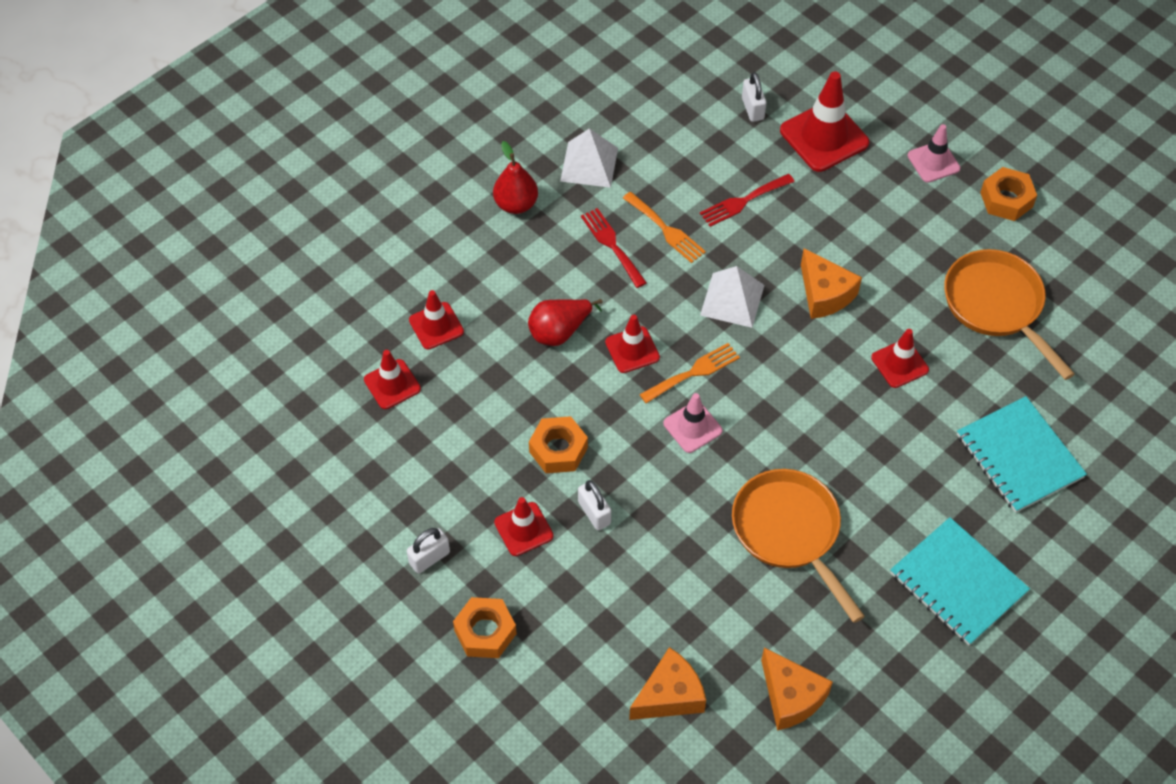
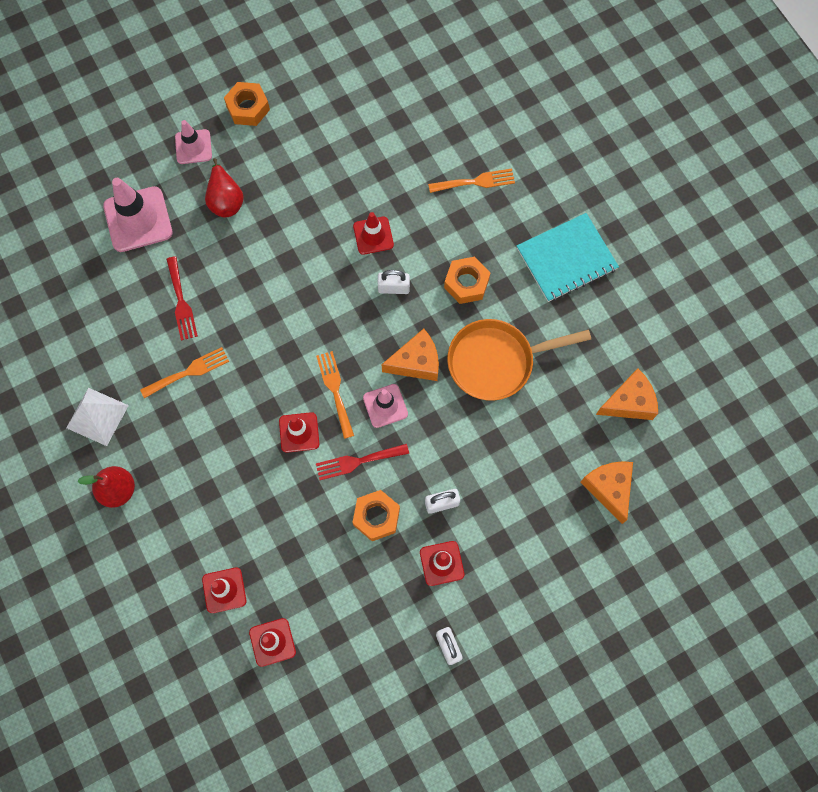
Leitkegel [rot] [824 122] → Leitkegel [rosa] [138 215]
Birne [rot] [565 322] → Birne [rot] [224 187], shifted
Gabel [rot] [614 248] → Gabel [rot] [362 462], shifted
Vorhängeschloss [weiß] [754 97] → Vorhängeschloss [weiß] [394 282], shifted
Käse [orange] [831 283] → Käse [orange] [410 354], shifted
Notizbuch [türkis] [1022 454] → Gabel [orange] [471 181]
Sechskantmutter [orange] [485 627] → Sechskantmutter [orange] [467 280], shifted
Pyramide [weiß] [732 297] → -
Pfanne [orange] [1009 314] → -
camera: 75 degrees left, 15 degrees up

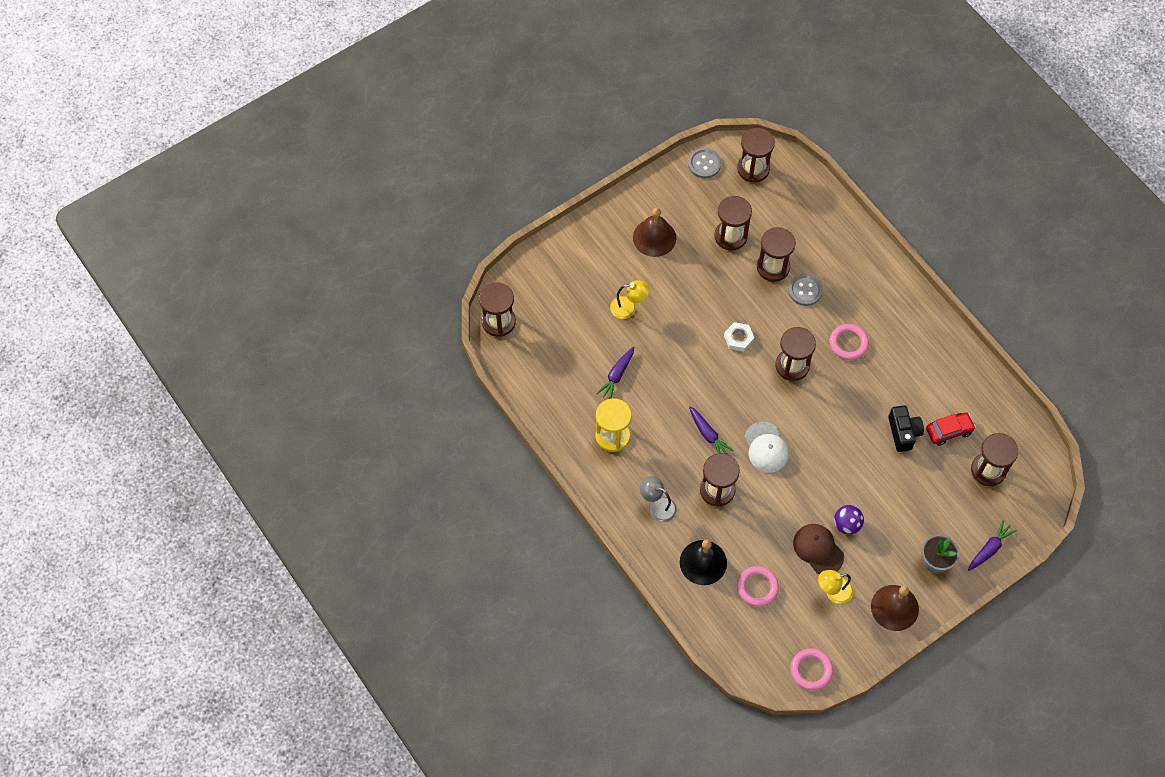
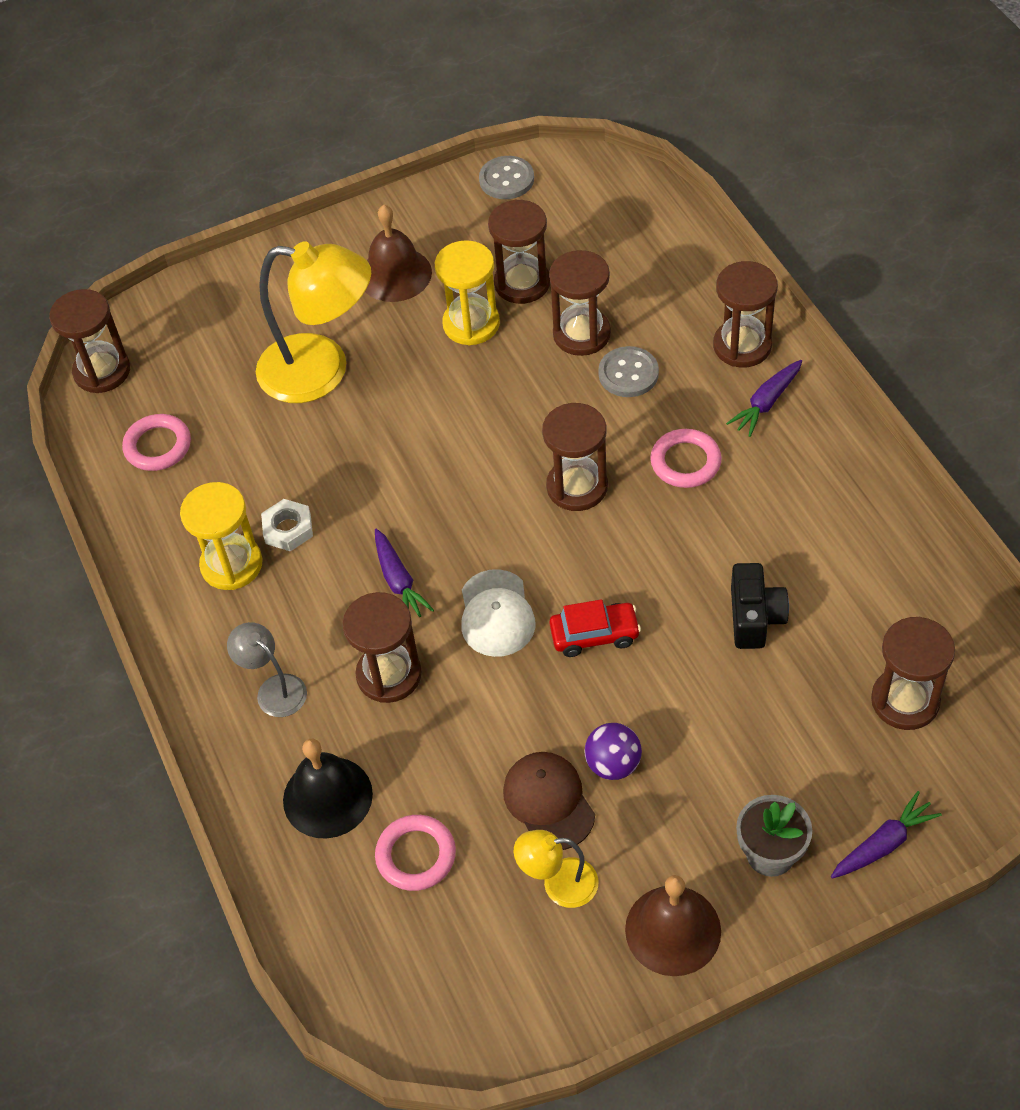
Ring [rosa] [811 669] → Ring [rosa] [156 442], shifted
Lampe [gelb] [630 299] → Lampe [gelb] [313 322], x2.07
Sechskantmutter [weiß] [739 337] → Sechskantmutter [weiß] [287 525], shifted
- → Sanduhr [gelb] [467 292]
Auto [rot] [951 429] → Auto [rot] [595 628], shifted
Sanduhr [braun] [756 155] → Sanduhr [braun] [745 314], shifted
Karotte [lila] [615 373] → Karotte [lila] [764 398], shifted
camera: 15 degrees right, 10 degrees down

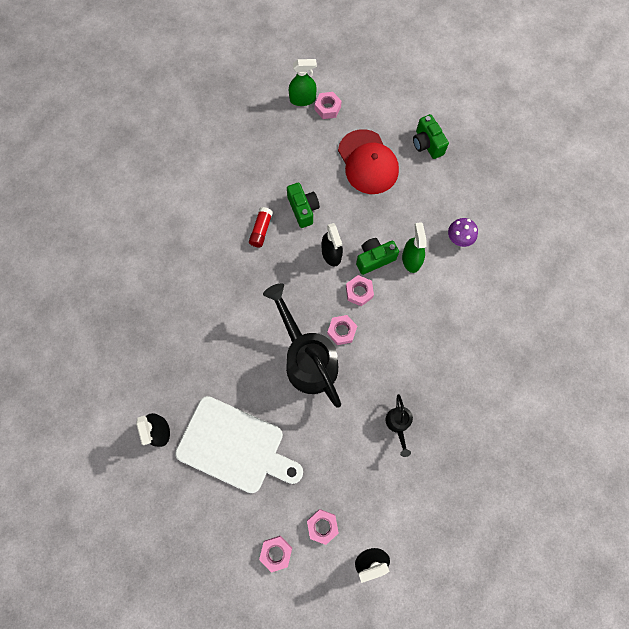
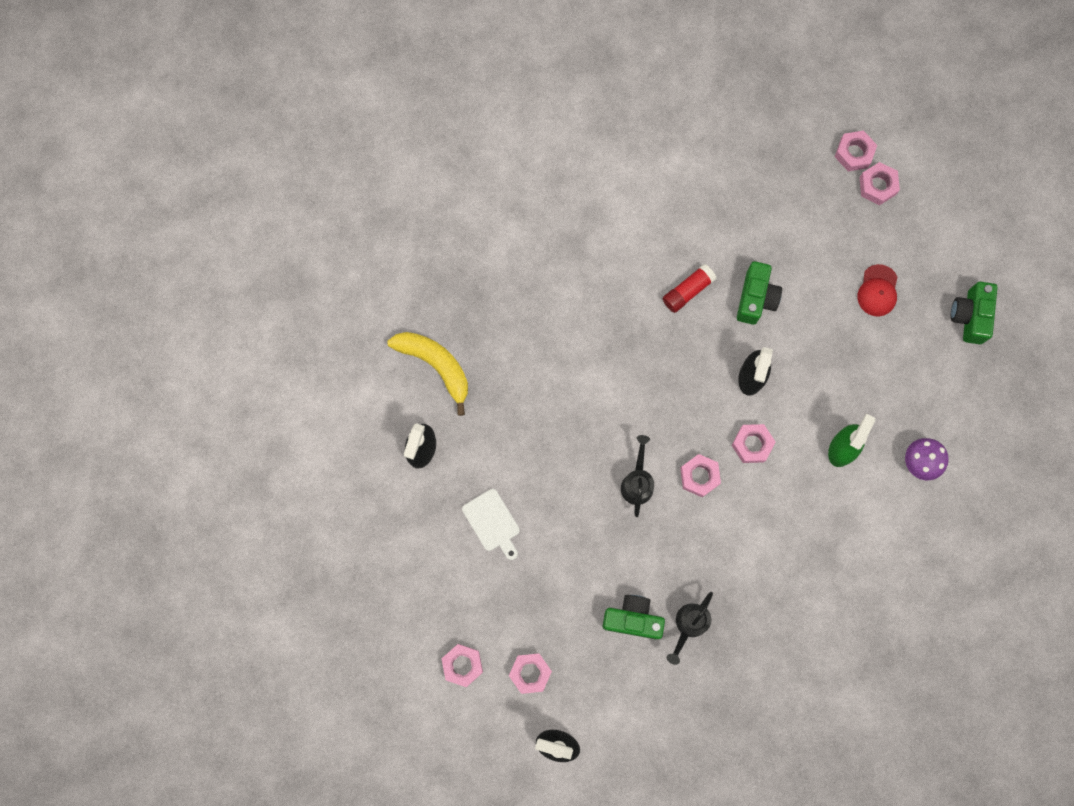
- → Banane [gelb] [427 374]
Schneidebrett [weiß] [239 444] → Schneidebrett [weiß] [491 524], x0.43
Kamera [grün] [377 256] → Kamera [grün] [634 617], shifted
Gießkanne [schwarz] [302 345] → Gießkanne [schwarz] [637 476], x0.46
Sprühflasche [grün] [303 82] → Sechskantmutter [rosa] [856 151]
Kappe [rot] [368 161] → Kappe [rot] [877 290], x0.50
camera: 35 degrees right, 5 degrees up

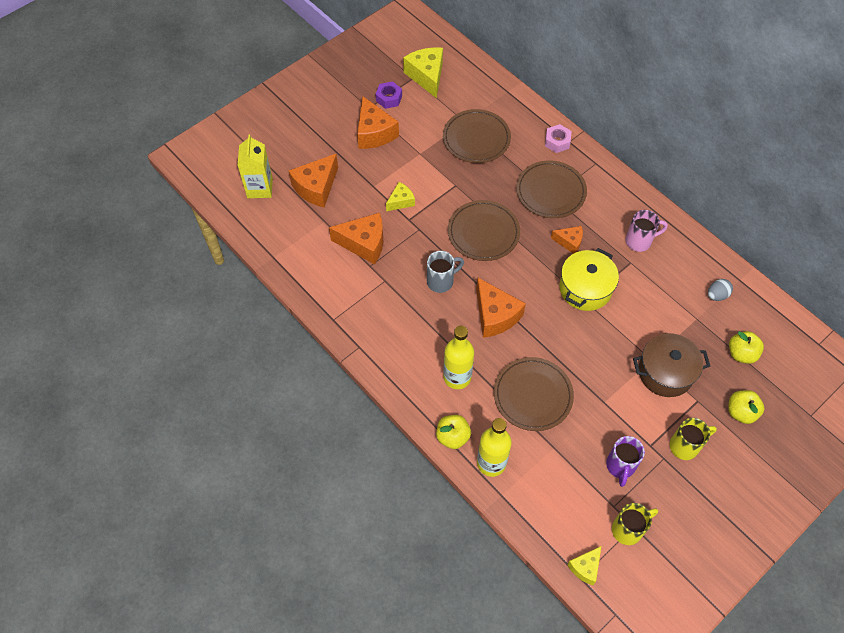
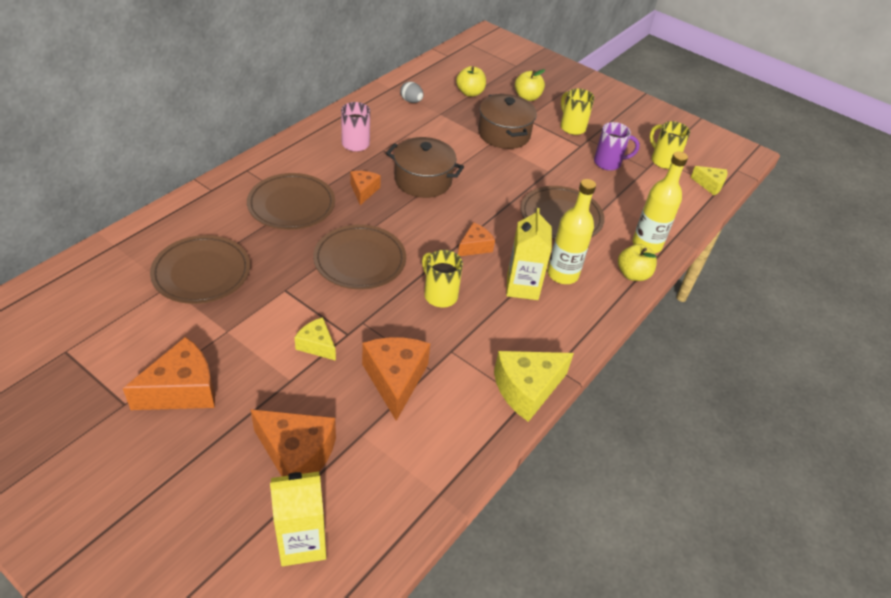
Kochtopf [gelb] [589 279] → Kochtopf [braun] [425 167]
Tasse [grau] [445 272] → Tasse [gelb] [442 278]
Käse [orange] [501 308] → Käse [orange] [476 239], x0.57
Käse [gelb] [423 72] → Käse [gelb] [534 386], shifted
- → Getränkekarton [gelb] [529 254]
Sechskantmutter [lila] [388 95] → -
Sechskantmutter [rosa] [558 138] → -
camera: 105 degrees left, 15 degrees down

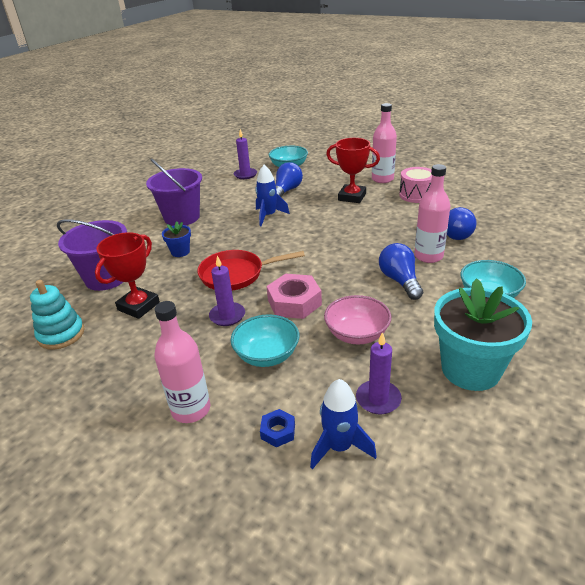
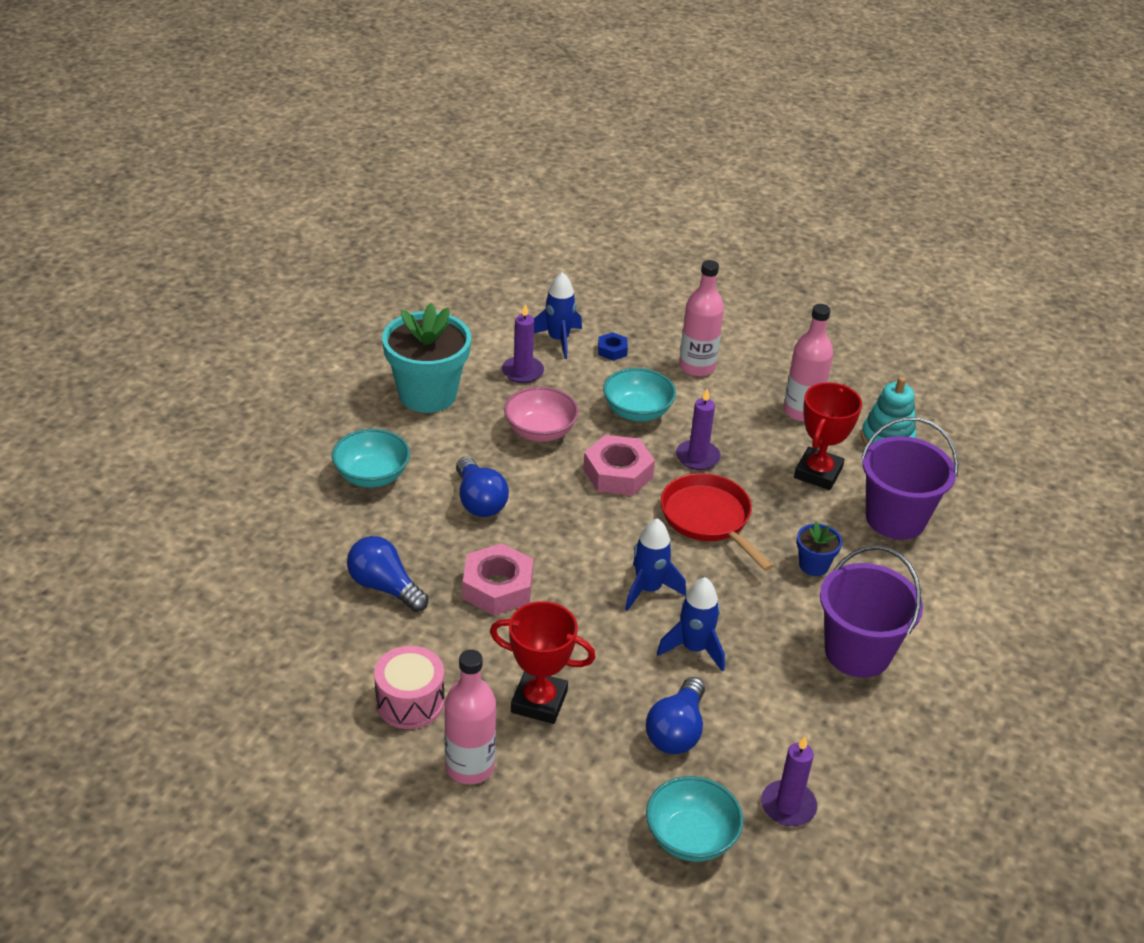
- → Sechskantmutter [rosa] [498 579]
- → Rakete [blau] [655 564]
Pfanne [rot] [251 270] → Pfanne [rot] [717 522], 105 degrees counterclockwise
Flasche [rosa] [432 213] → Flasche [rosa] [808 363], shifted
camera: 170 degrees right, 5 degrees up

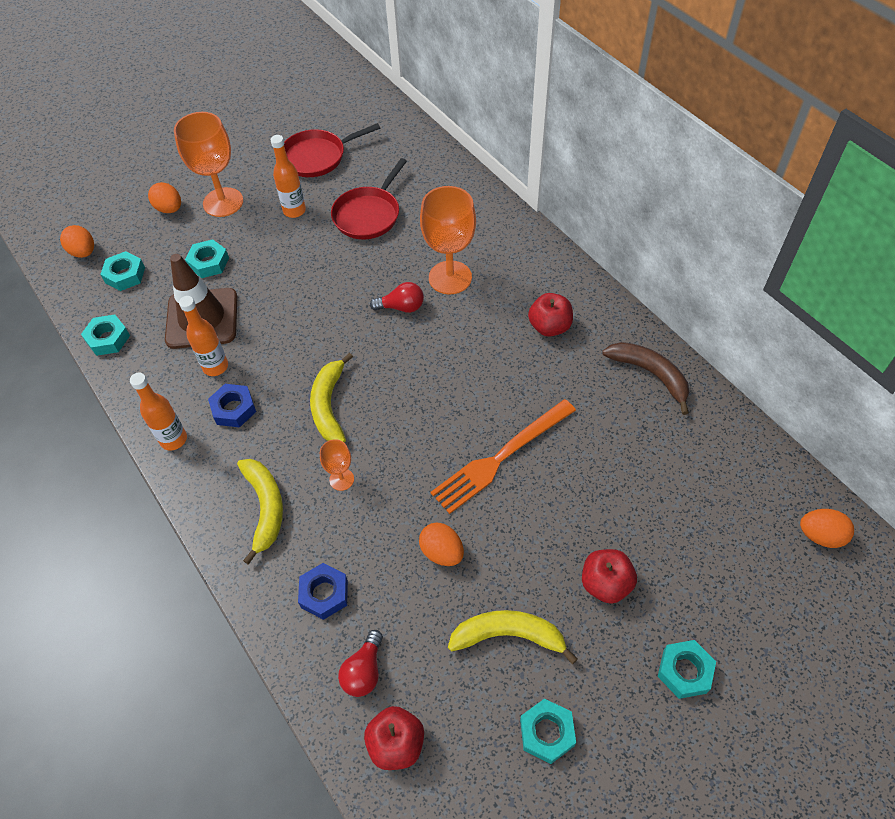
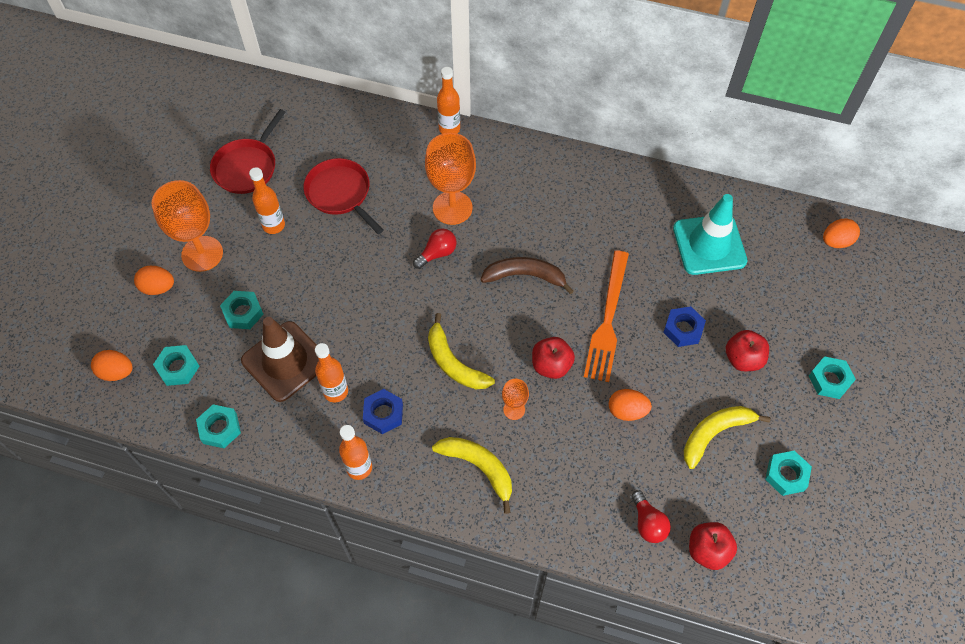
Pfanne [rot] [369 198] → Pfanne [rot] [343 196], 150 degrees clockwise
- → Flasche [orange] [448 100]
Banane [braun] [645 378] → Banane [braun] [527 275], shifted
Apfel [rot] [550 315] → Apfel [rot] [553 358], shifted
Sechskantmutter [blau] [323 591] → Sechskantmutter [blau] [684 326], shifted
- → Leitkegel [türkis] [710 234]
camera: 40 degrees left, 5 degrees up

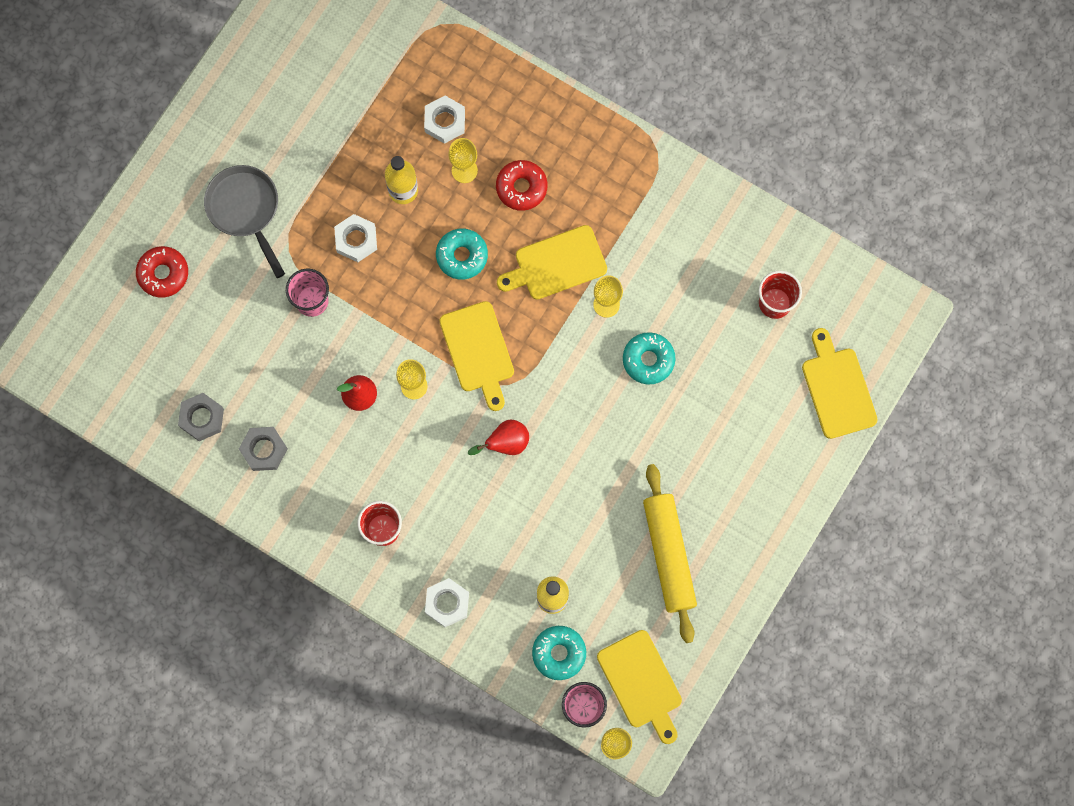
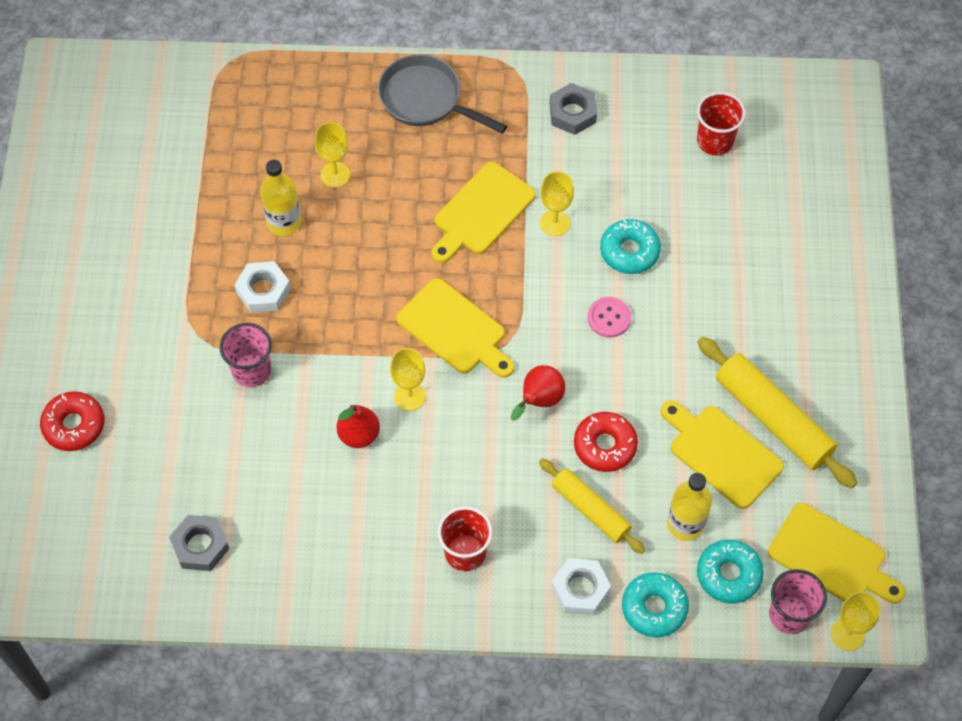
Pfanne [grau] [244 221] → Pfanne [grau] [442 94], shifted
- → Nudelholz [gelb] [592 506]
Sechskantmutter [grau] [263 449] → Sechskantmutter [grau] [573 109], shifted
Donut [rot] [521 185] → Donut [rot] [606 442], shifted
- → Knopf [rosa] [609 317]
Donut [türkis] [462 254] → Donut [türkis] [655 604], shifted
Schneidebrett [gelb] [840 383] → Schneidebrett [gelb] [722 454], shifted
Sechskantmutter [weiß] [444 120] → -
camera: 30 degrees left, 15 degrees down

